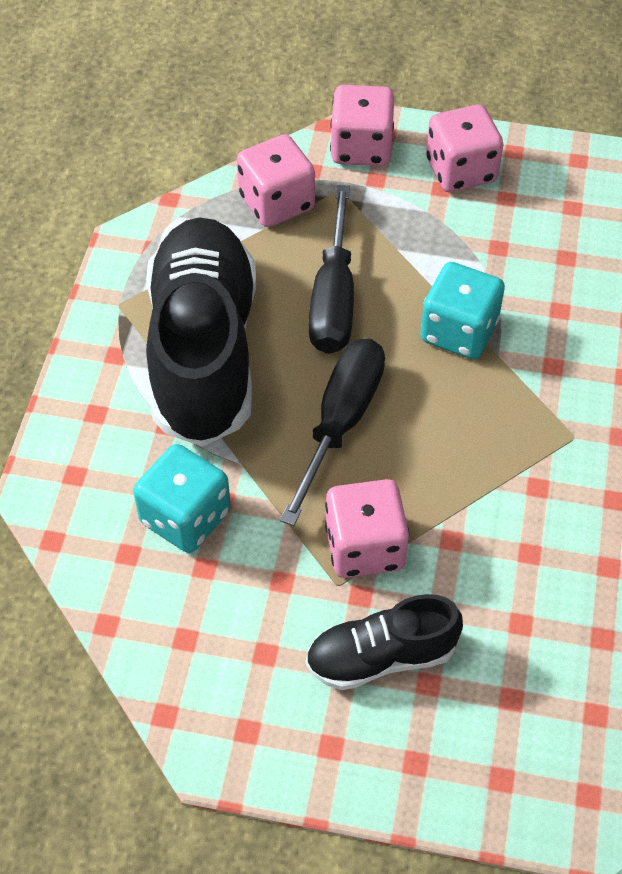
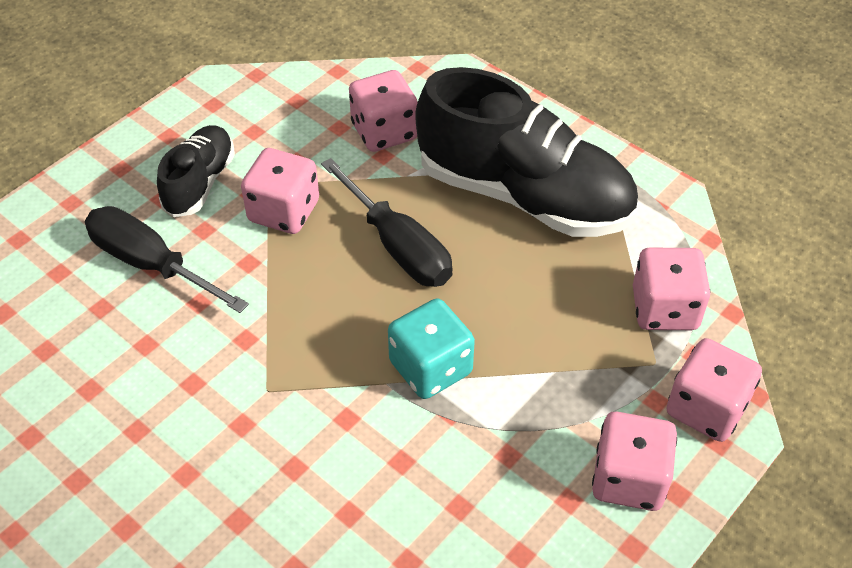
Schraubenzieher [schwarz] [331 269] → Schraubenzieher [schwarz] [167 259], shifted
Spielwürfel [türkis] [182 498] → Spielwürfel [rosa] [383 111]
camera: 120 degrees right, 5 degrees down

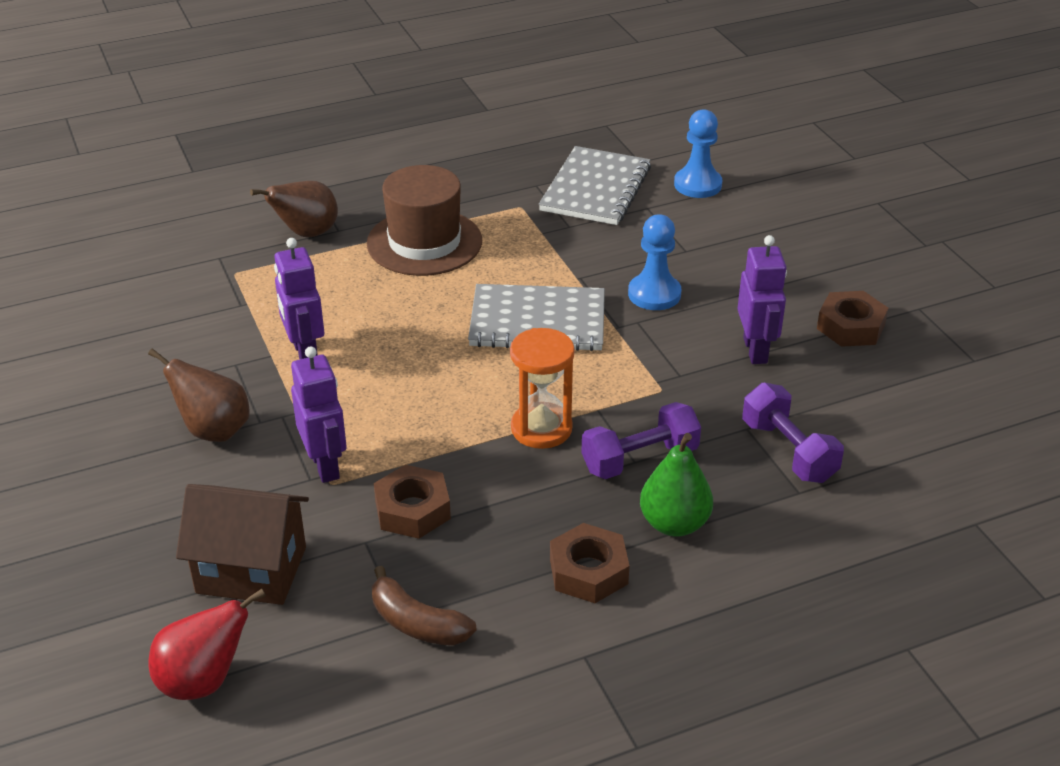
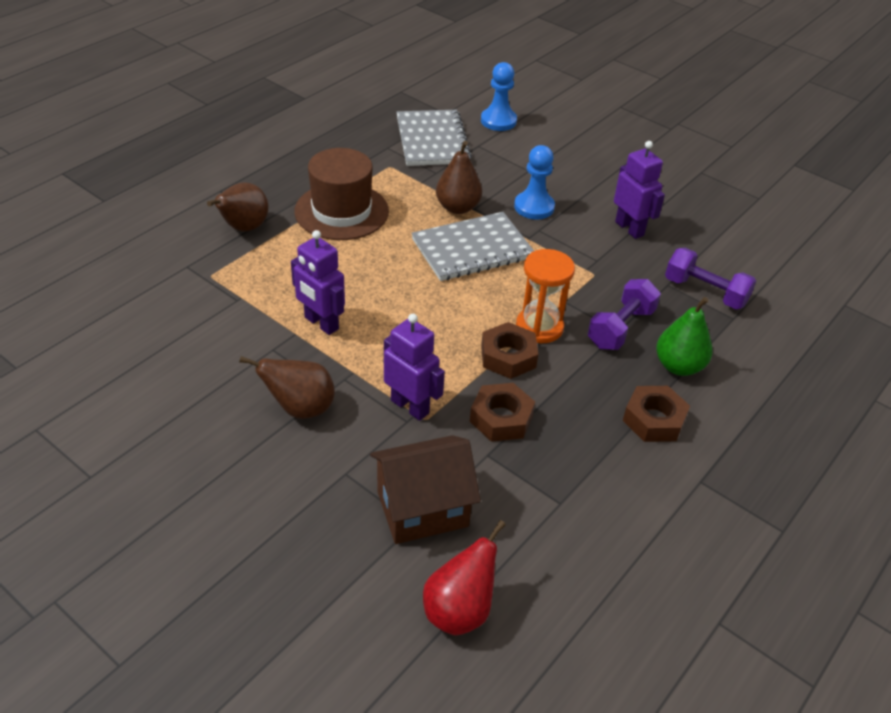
- → Birne [braun] [459 177]
Sechskantmutter [braun] [852 319] → Sechskantmutter [braun] [509 350], shifted
Banane [braun] [424 605] → -
camera: 30 degrees left, 5 degrees up

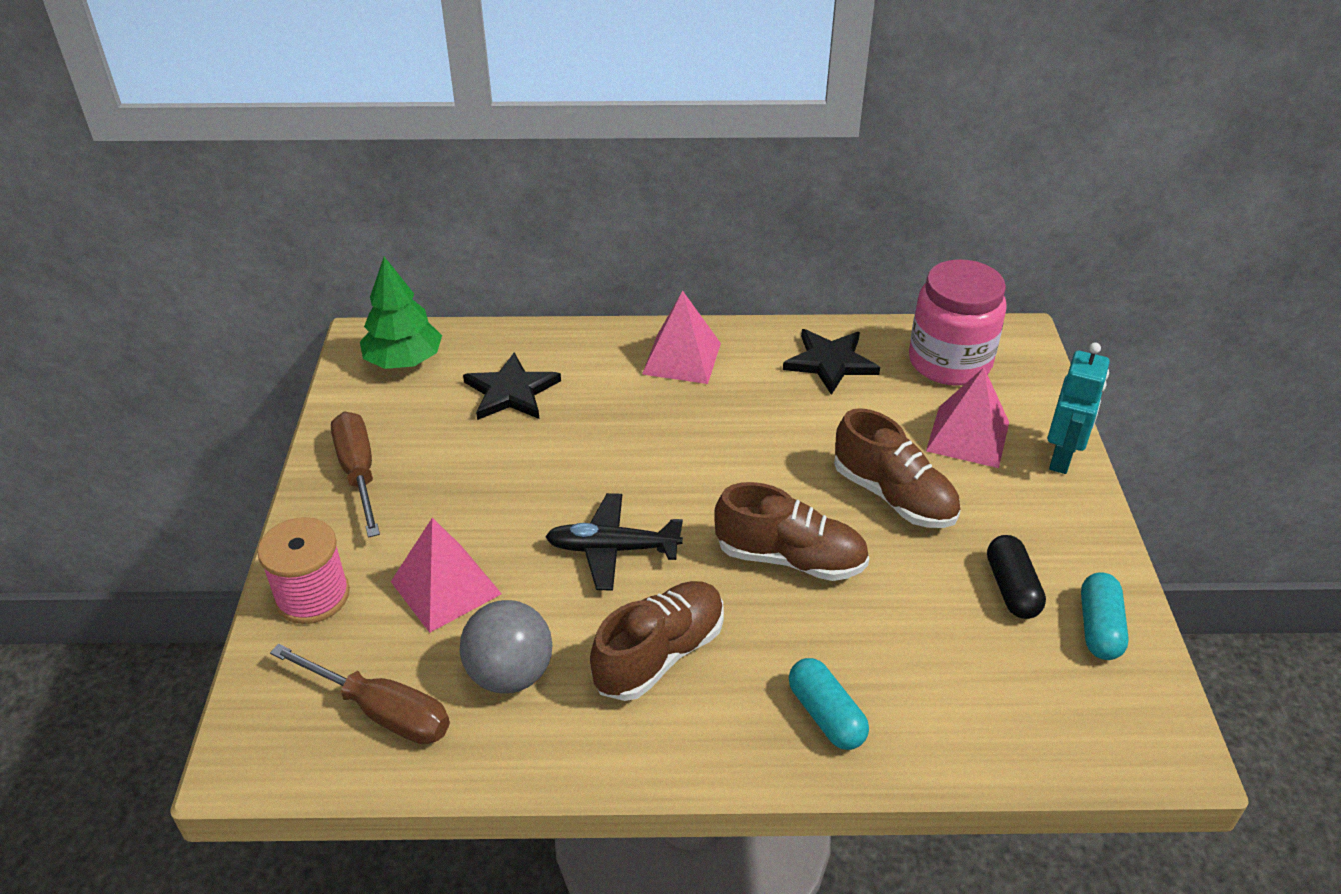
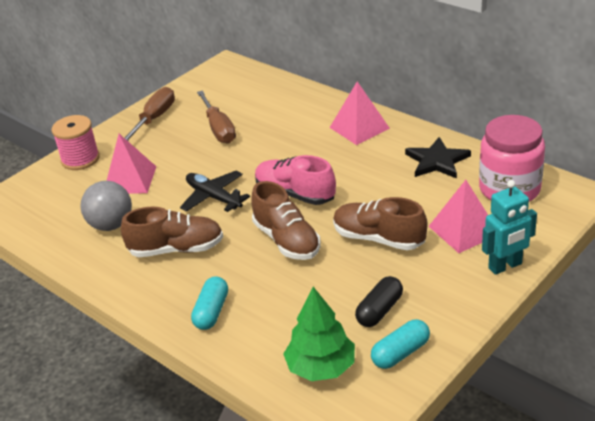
Schraubenzieher [braun] [360 694] → Schraubenzieher [braun] [216 117], shifted
- → Schuh [rosa] [295 180]
Baum [grün] [401 313] → Baum [grün] [319 334], shifted
Schuh [braun] [897 468] → Schuh [braun] [380 223], 120 degrees clockwise
Stern [schwarz] [512 386] → -
camera: 45 degrees right, 5 degrees down

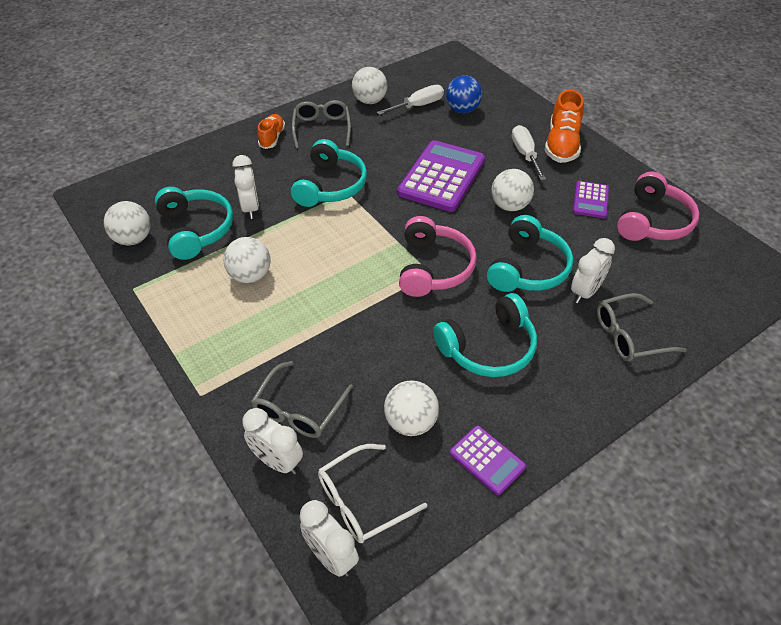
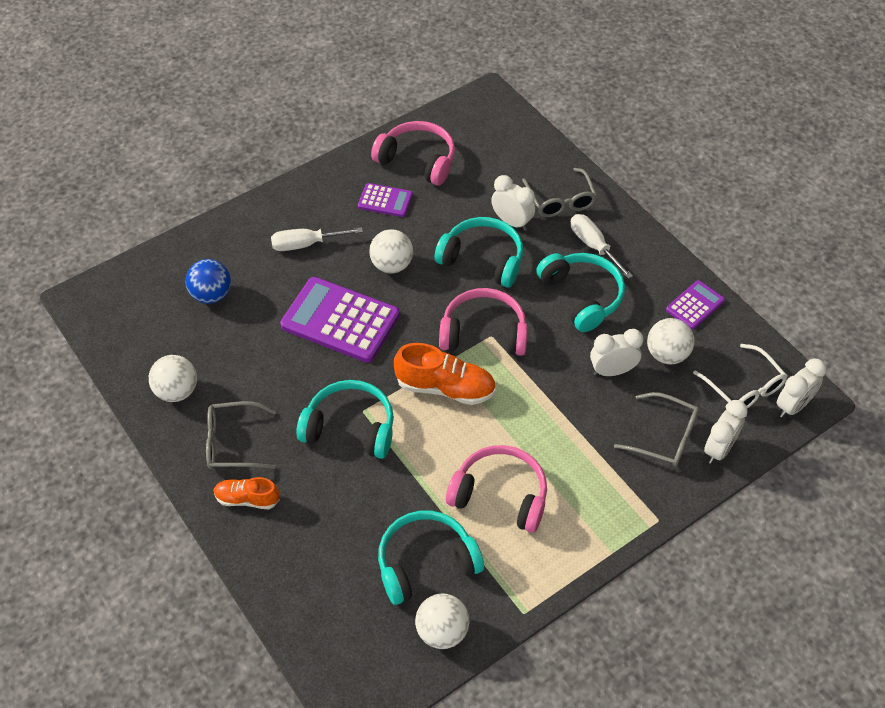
Schuh [orange] [564 126] → Schuh [orange] [445 374], shifted
Ball [weiß] [247 260] → Kopfhörer [rosa] [496 489]
Schraubenzieher [weiß] [410 100] → Schraubenzieher [weiß] [602 246], shifted
Wecker [weiß] [246 187] → Wecker [weiß] [616 352], shifted
camera: 90 degrees left, 5 degrees up

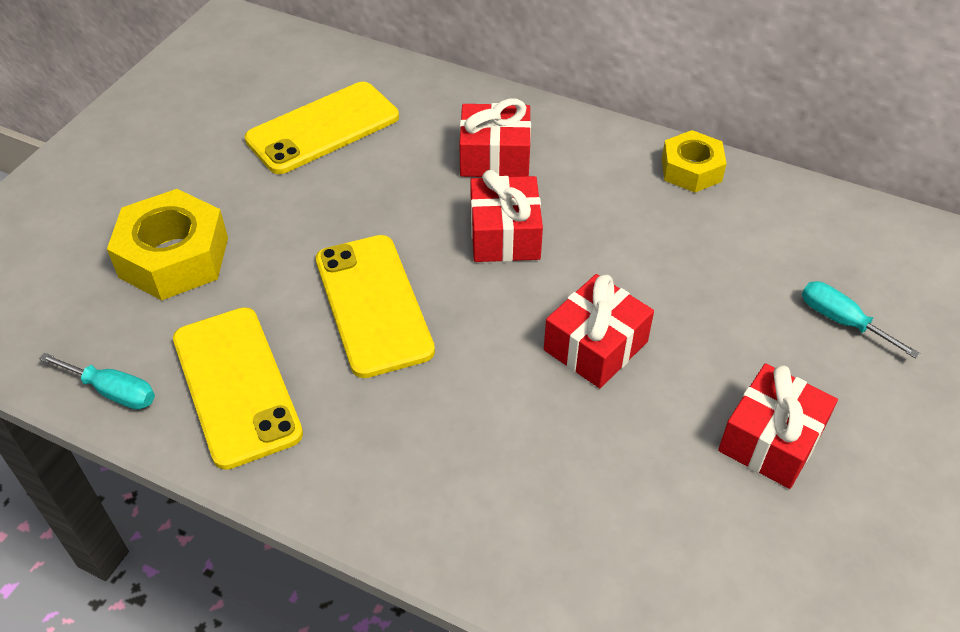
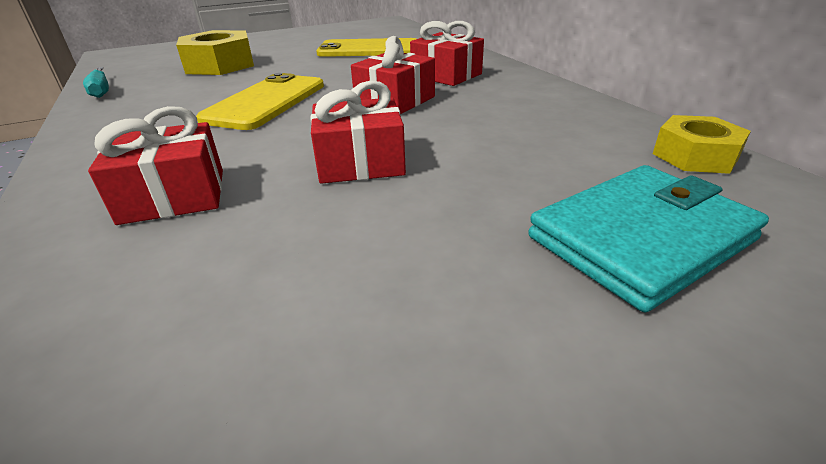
Geschenk [rot] [778 426] → Geschenk [rot] [155 165], shifted
Schraubenzieher [türkis] [861 320] → Geldbörse [türkis] [648 238]
Sechskantmutter [gelb] [694 161] → Sechskantmutter [gelb] [702 144], shifted
Handy [gelb] [238 388] → -
camera: 40 degrees right, 15 degrees down

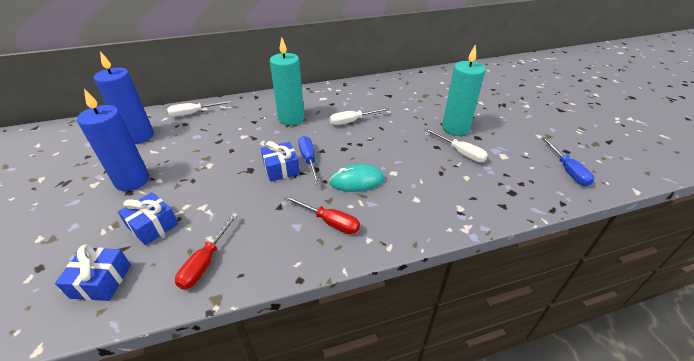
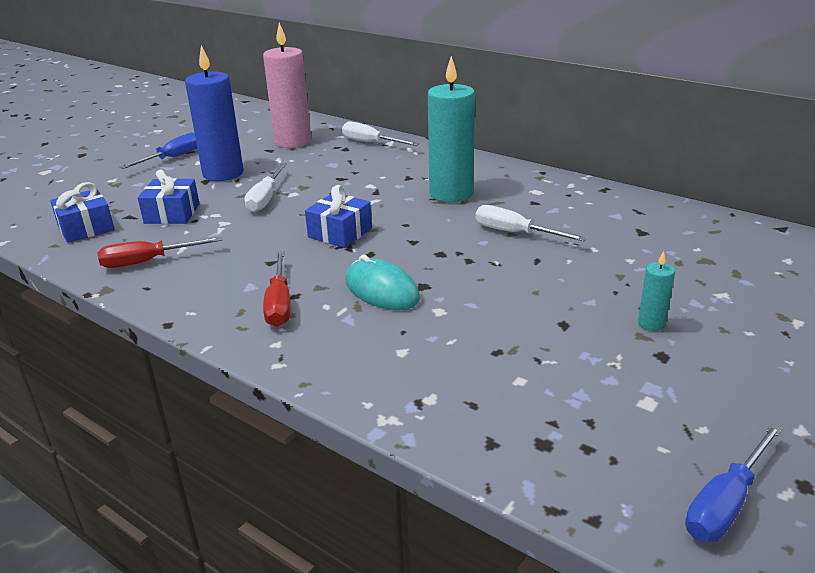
Schraubenzieher [blau] [309 160] → Schraubenzieher [blau] [158 150], shifted
Schraubenzieher [weiß] [456 145] → Schraubenzieher [weiß] [265 187], shifted
Kerze [blau] [124 97] → Kerze [rosa] [287 85]
Kerze [türkis] [464 90] → Kerze [türkis] [656 291], x0.45
camera: 55 degrees right, 10 degrees down

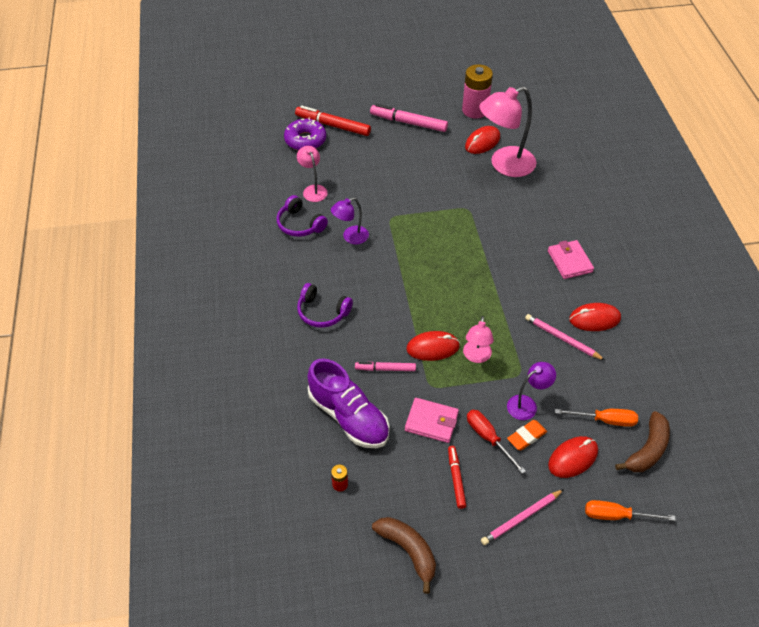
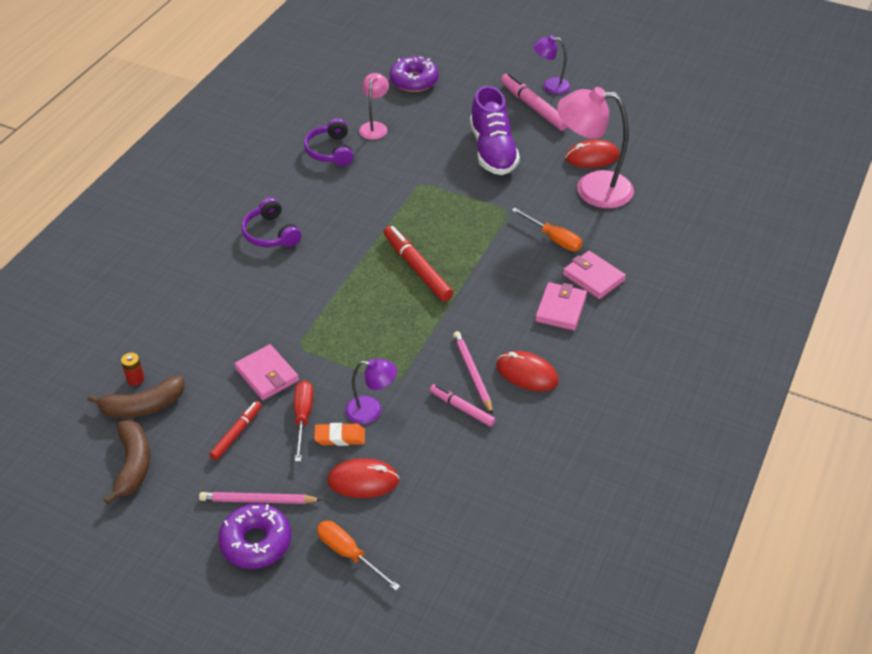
Banane [braun] [642 441] → Banane [braun] [136 397], shifted
- → Donut [lila] [254 536]
Filzstift [rot] [333 121] → Filzstift [rot] [418 264], shifted
Filzstift [rosa] [385 366] → Filzstift [rosa] [463 405], shifted
Schuh [lila] [349 403] → Schuh [lila] [495 130], shifted
Schraubenzieher [orange] [596 418] → Schraubenzieher [orange] [547 229], shifted
Lampe [lila] [350 221] → Lampe [lila] [551 65], shifted
- → Geldbörse [rosa] [594 275]
Computermaus [rot] [433 346] → -
Batterie [rosa] [477 91] → -
Lampe [rosa] [478 339] → -
camera: 35 degrees right, 5 degrees down

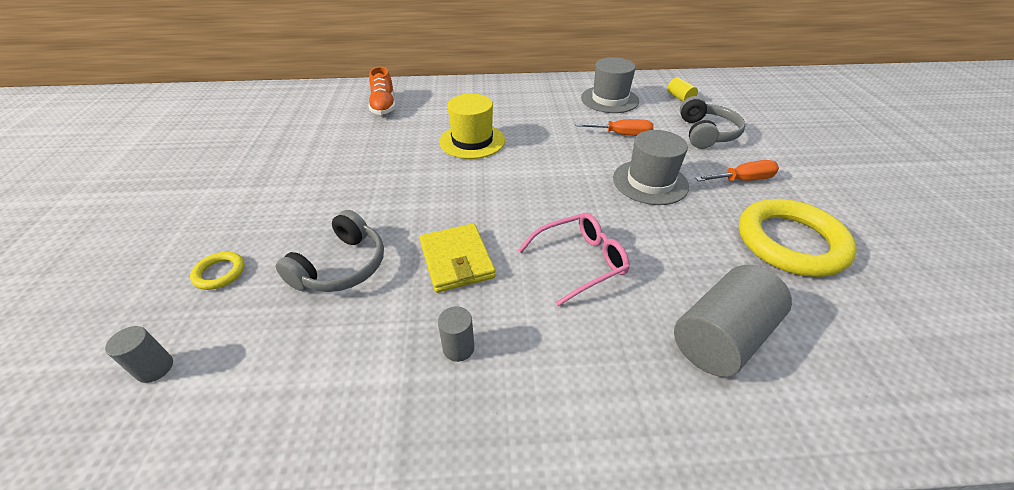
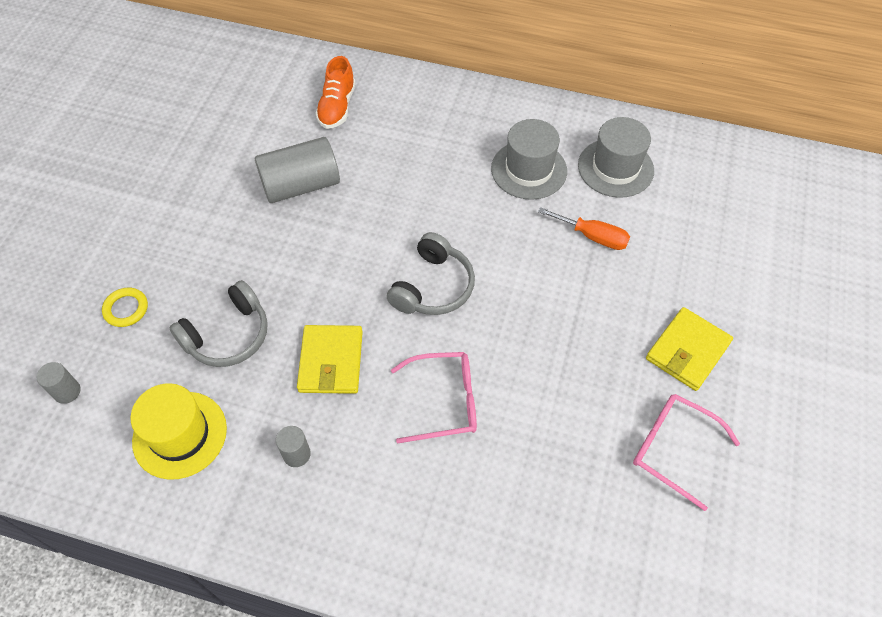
Hut [gelb] [472 126] → Hut [gelb] [179 431], shifted
Vollzylinder [grau] [733 321] → Vollzylinder [grau] [297 170], shifted
Kopfhörer [grau] [713 122] → Kopfhörer [grau] [431 273], shifted
Hut [grau] [651 167] → Hut [grau] [529 159], shifted
Ring [gelb] [798 238] → Brille [rosa] [686 452]
Schraubenzieher [orange] [737 170] → Geldbörse [gelb] [689 349]
Vollzylinder [gelb] [682 89] → -
camera: 20 degrees right, 15 degrees up

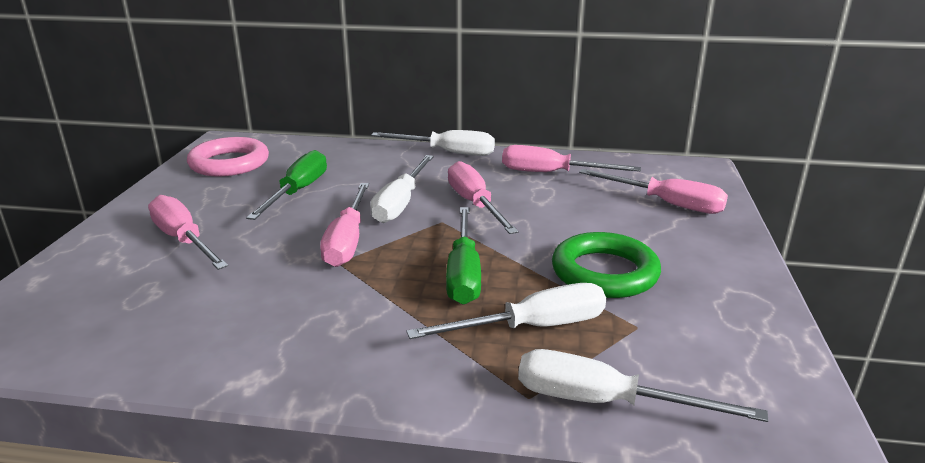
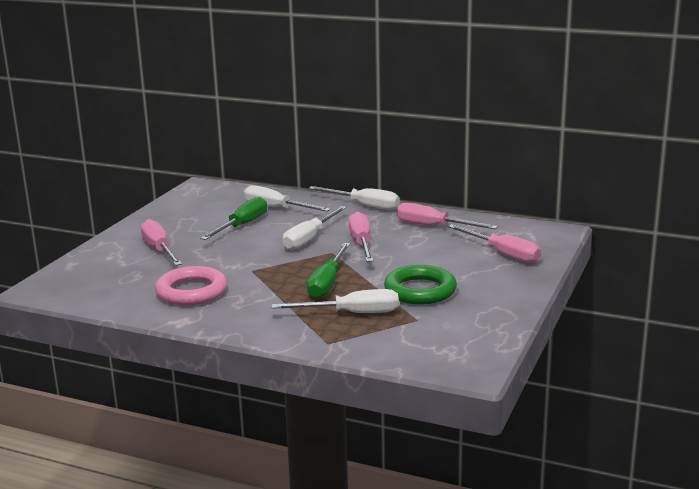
Ring [rosa] [228 156] → Ring [rosa] [191 285], shifted
Schraubenzieher [weiß] [643 385] → Schraubenzieher [weiß] [287 198], shifted
Schraubenzieher [rosa] [344 225] → -
camera: 15 degrees right, 5 degrees down

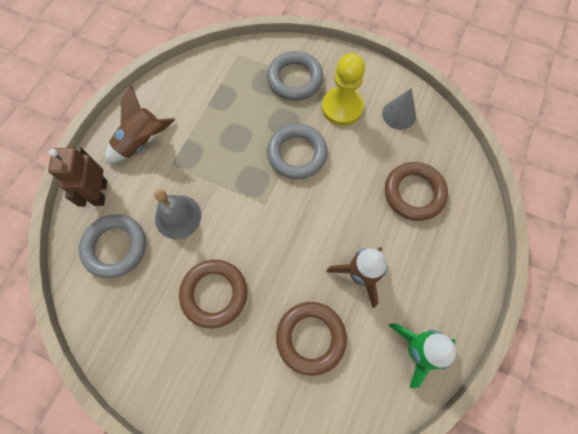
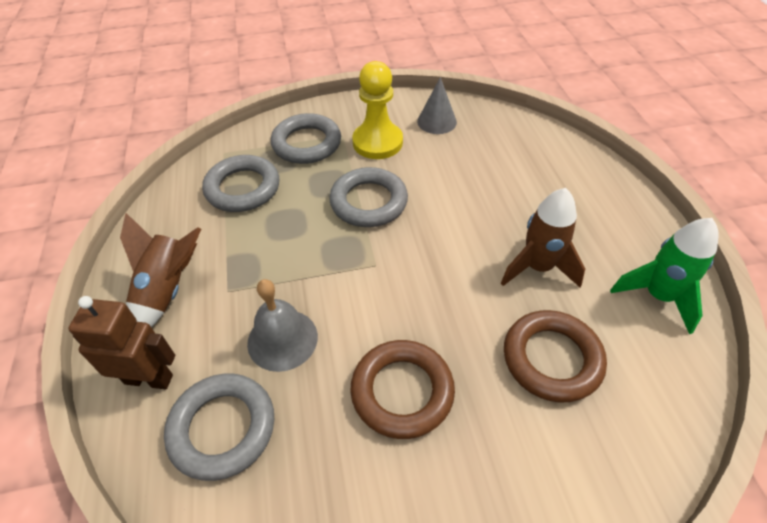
Roboter [braun] [77 177] → Roboter [braun] [121 342], 135 degrees clockwise
- → Ring [grau] [240 183]
Ring [braun] [416 191] → -
camera: 35 degrees left, 20 degrees down

